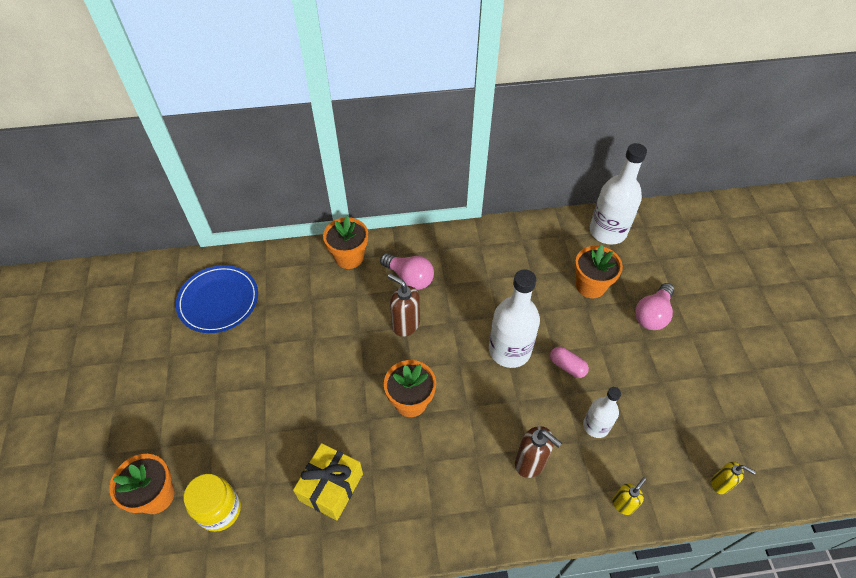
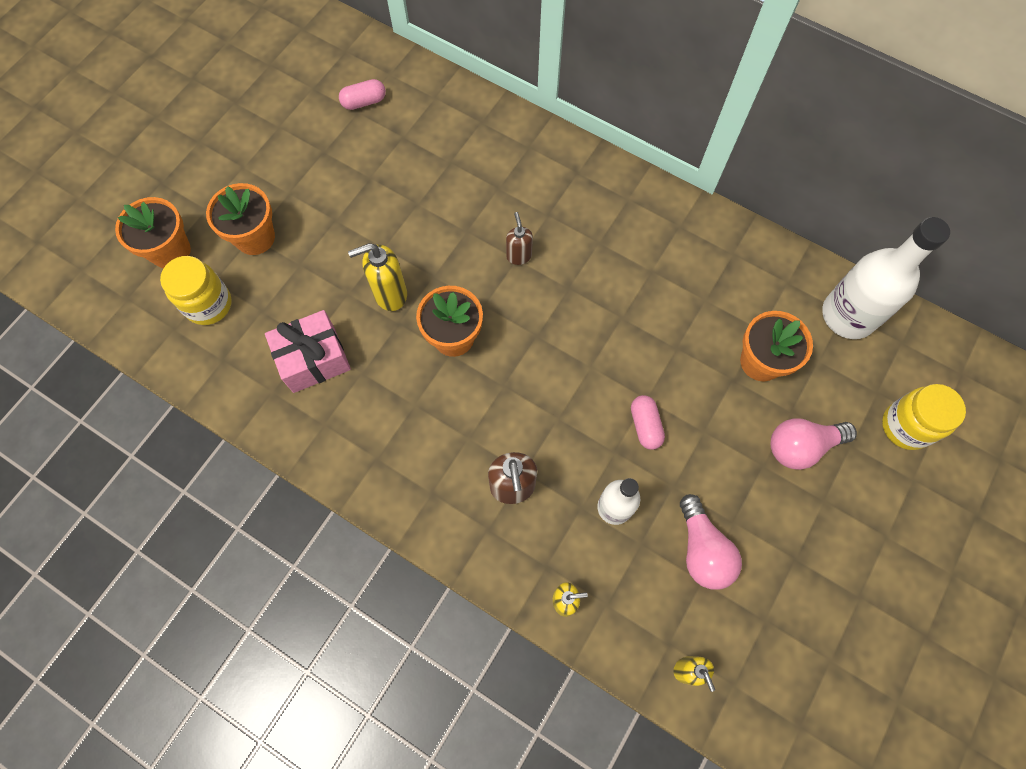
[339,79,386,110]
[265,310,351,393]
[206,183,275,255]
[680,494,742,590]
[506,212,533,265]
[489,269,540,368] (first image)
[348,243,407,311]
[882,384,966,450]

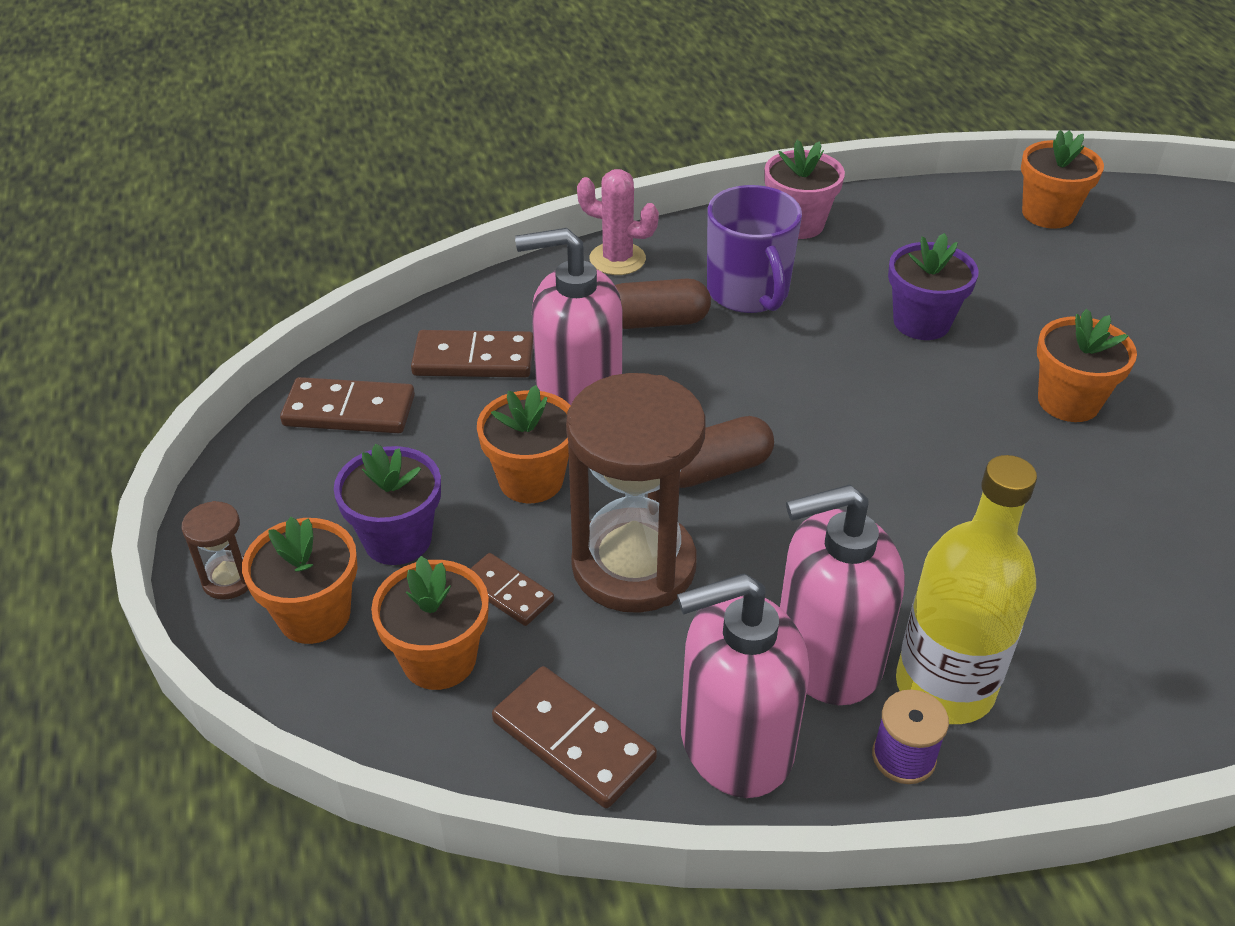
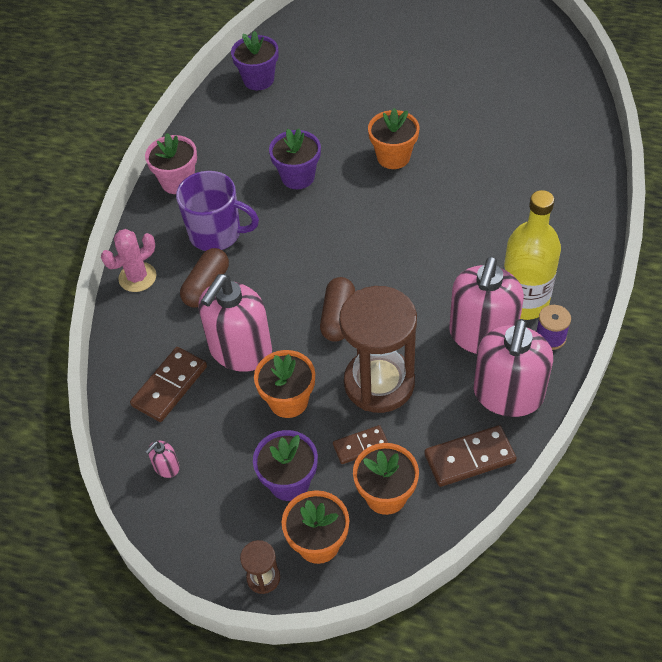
[145,441,180,478]
[231,31,278,90]

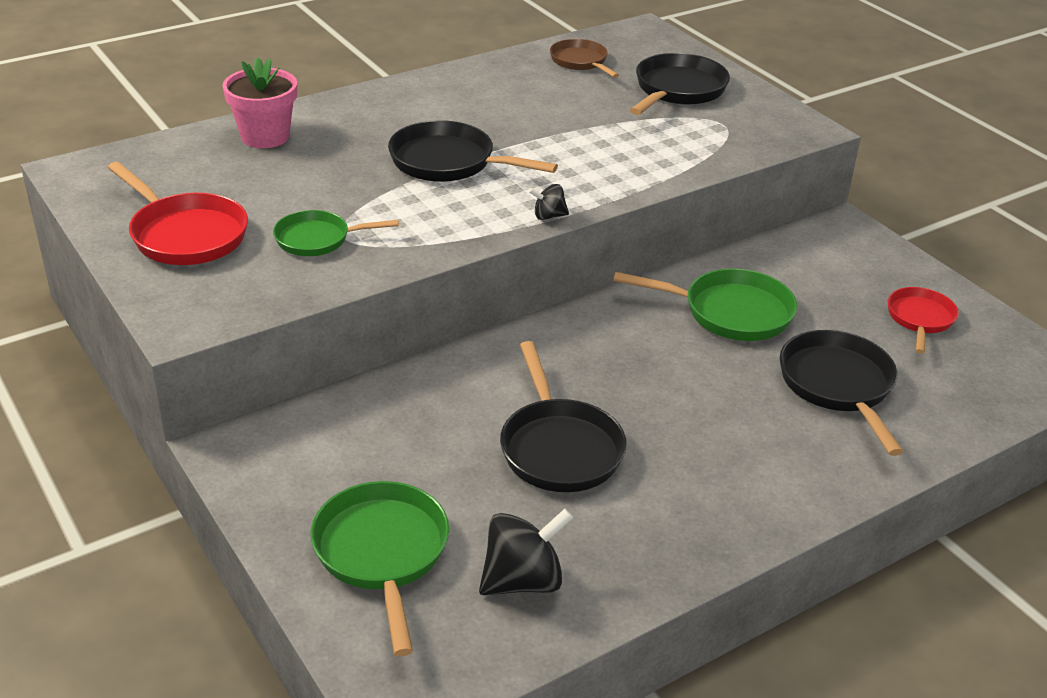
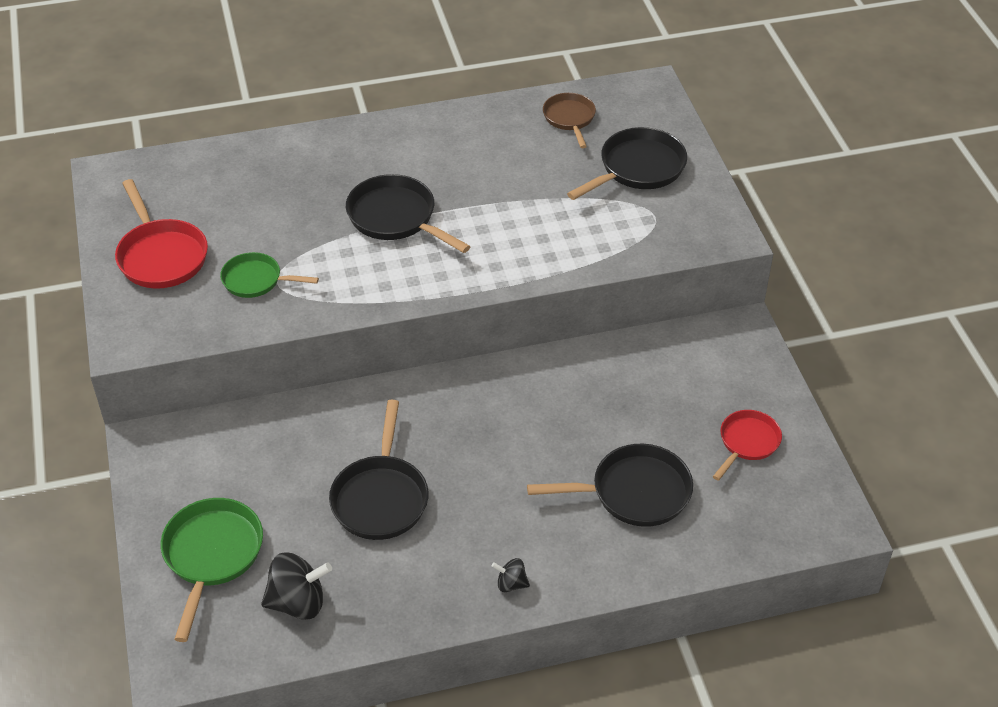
[222,57,297,148] (first image)
[492,558,530,592]
[613,269,797,341] (first image)
[527,444,693,527]

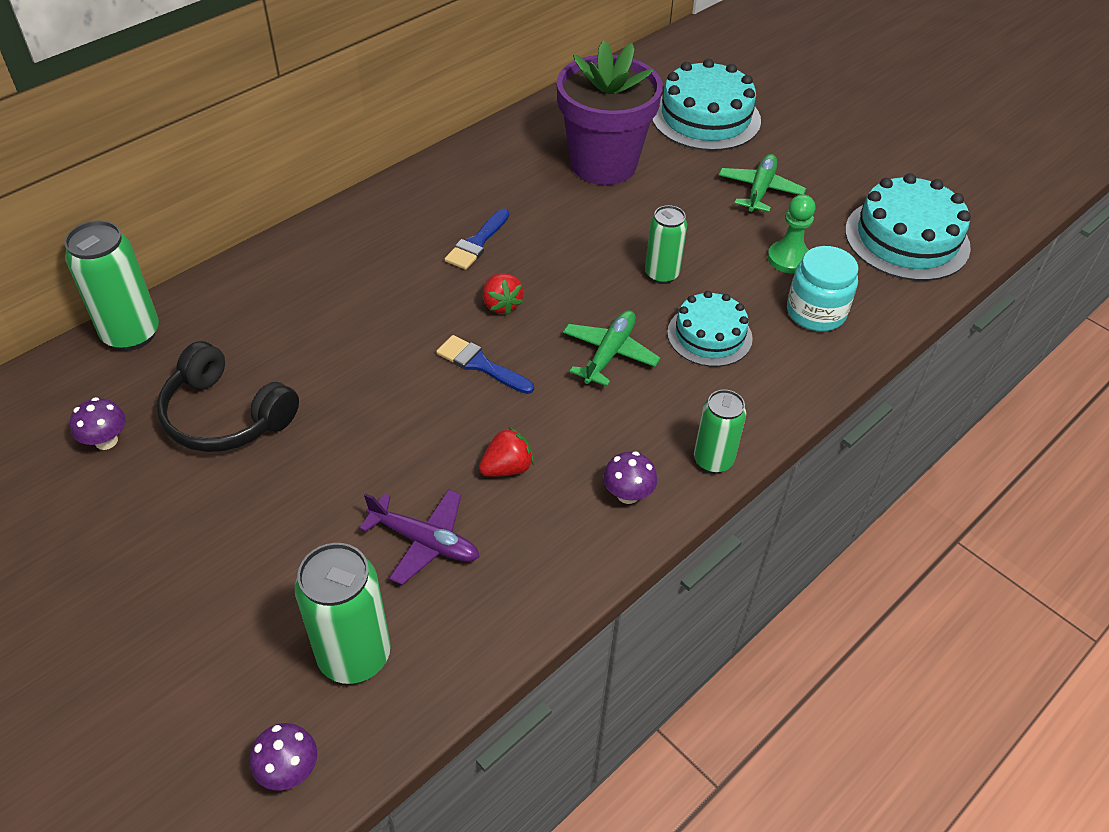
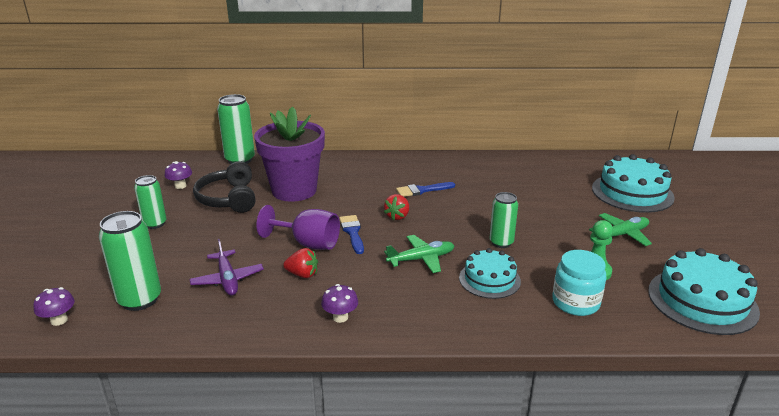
[254,106,325,202]
[134,175,167,229]
[256,205,340,250]

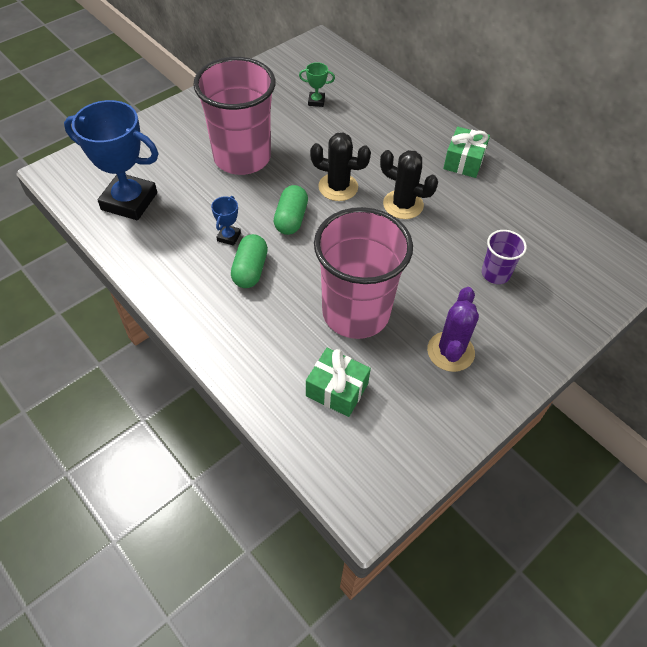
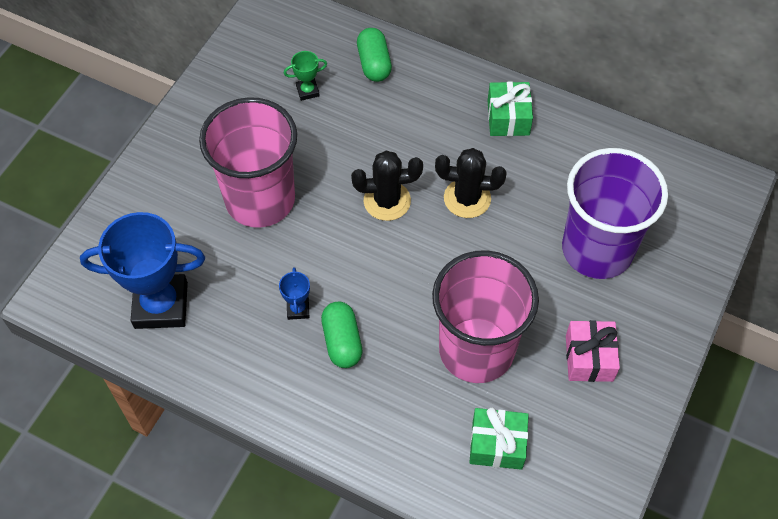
[357,28,392,82]
[566,320,620,382]
[562,148,668,279]

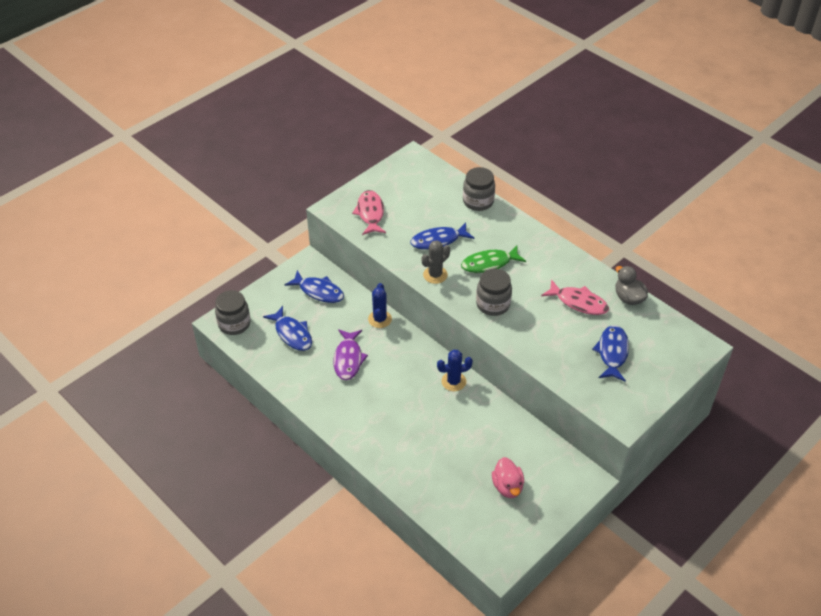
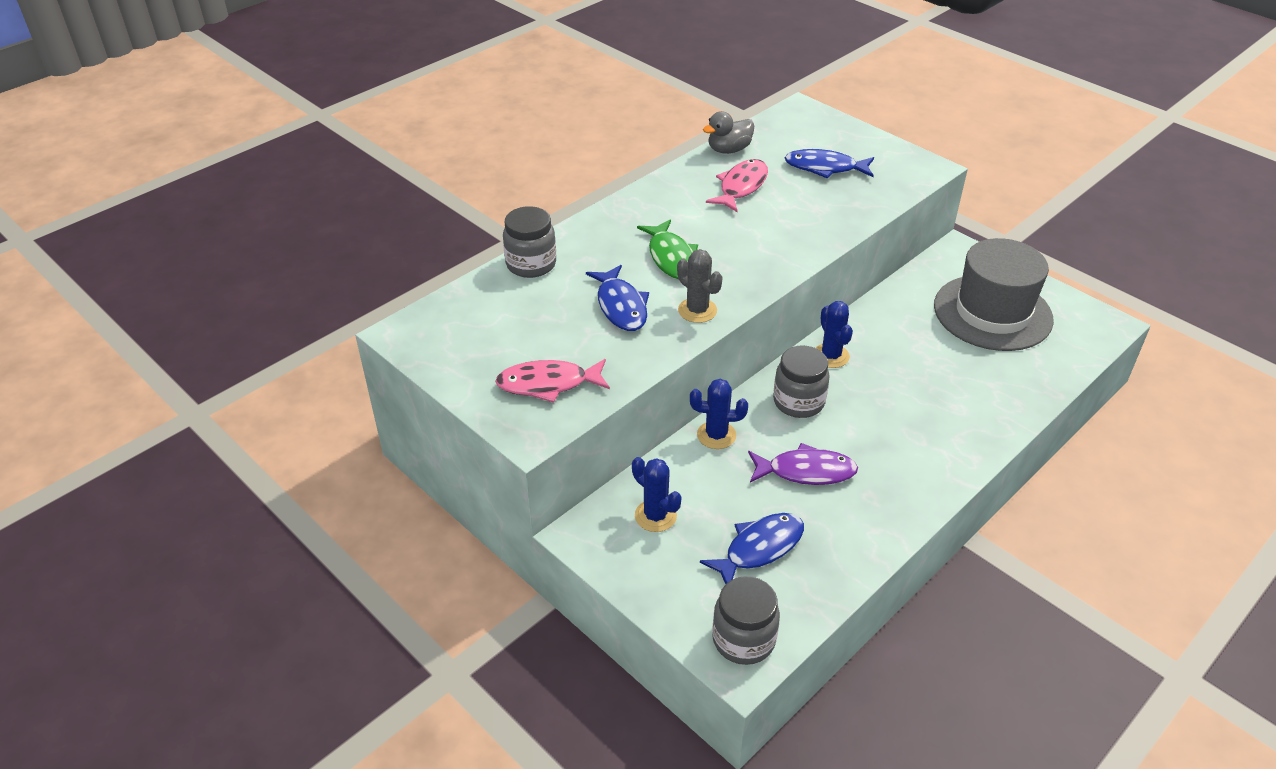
[632,457,682,532]
[773,345,830,418]
[934,238,1054,351]

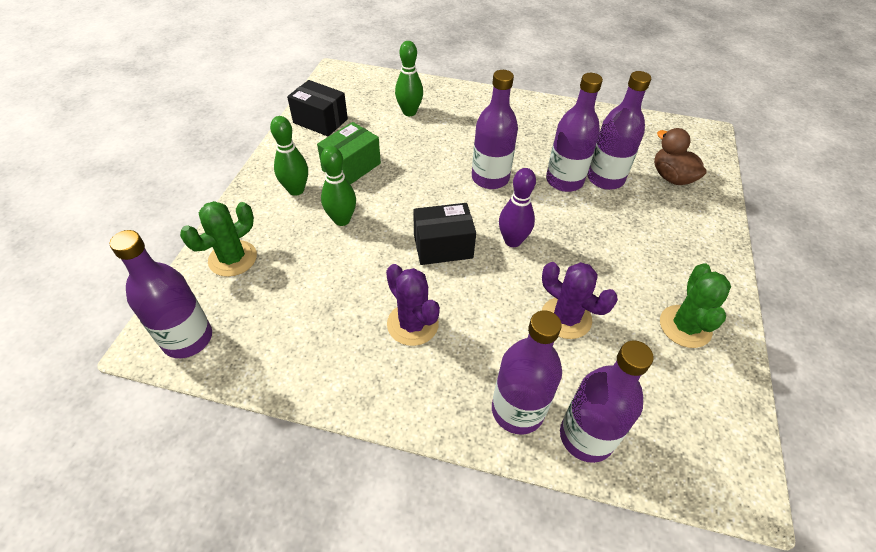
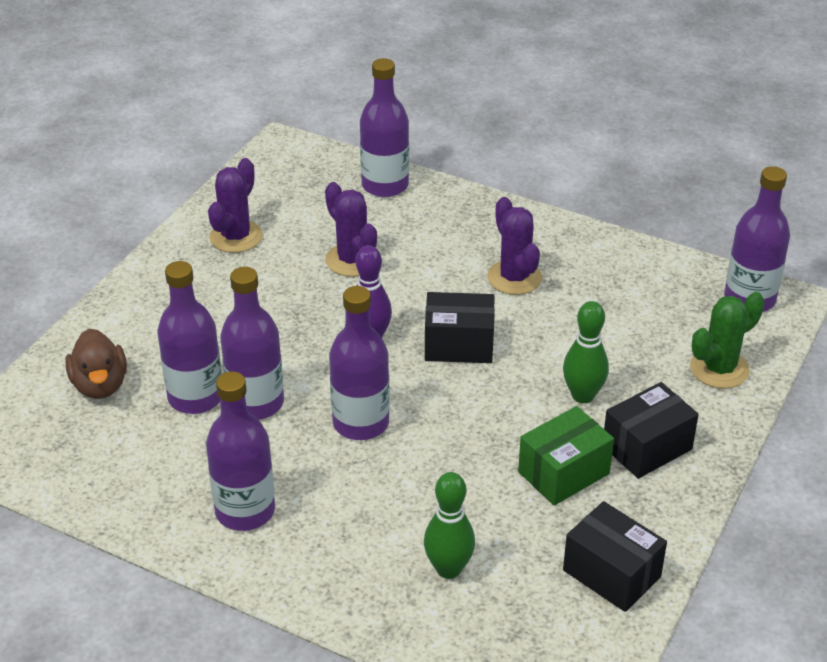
[604,382,699,479]
[206,371,275,531]
[208,158,263,253]

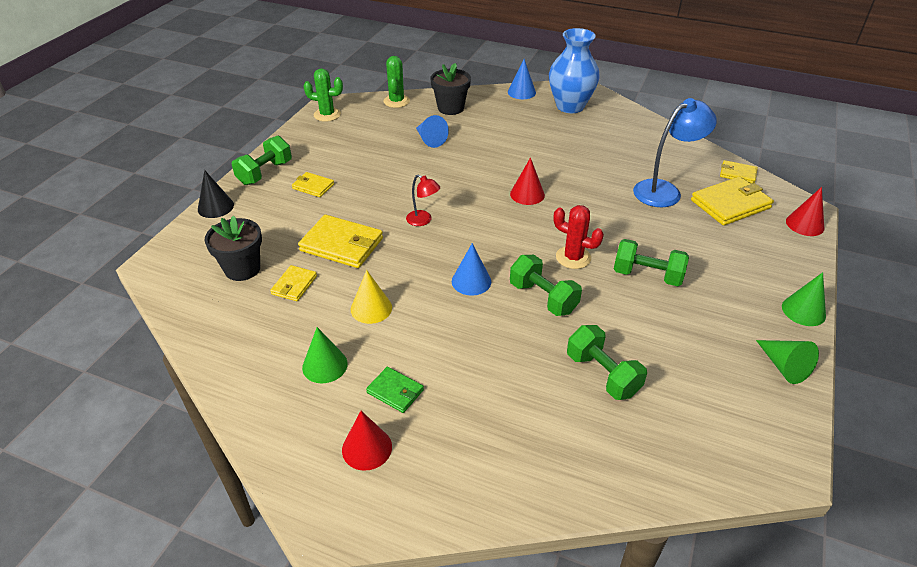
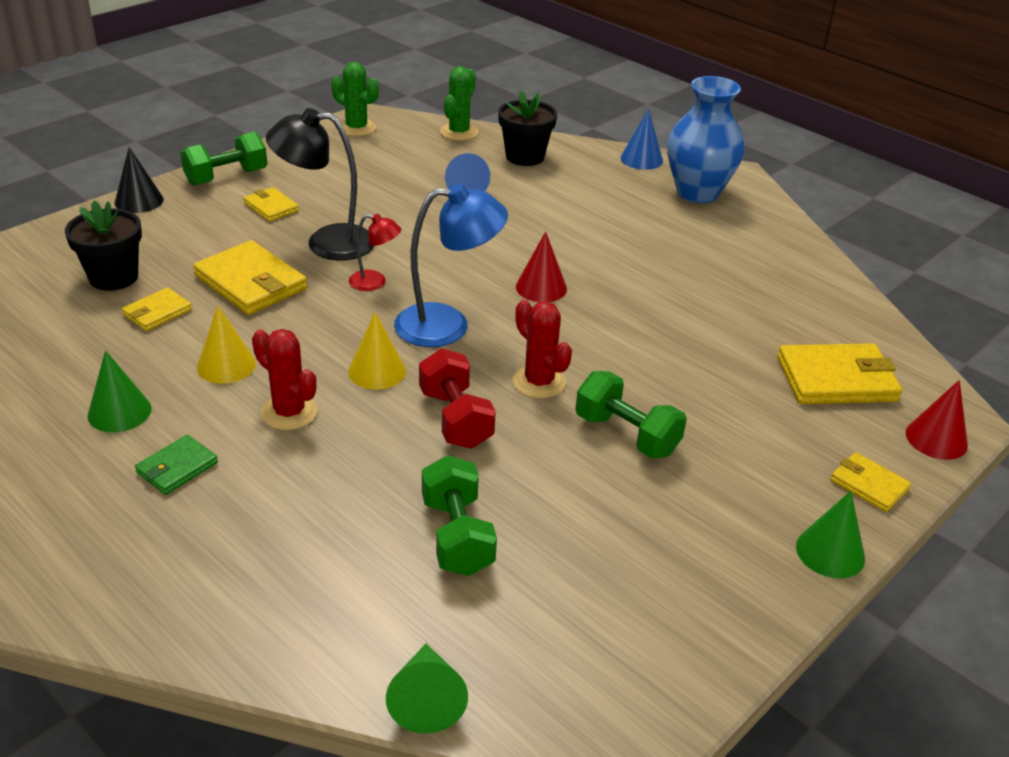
[342,411,392,471] (first image)
[135,435,218,495]
[349,214,401,291]
[348,312,406,390]
[419,348,496,449]
[394,183,508,347]
[831,452,911,512]
[386,644,468,734]
[252,329,318,430]
[266,108,374,261]

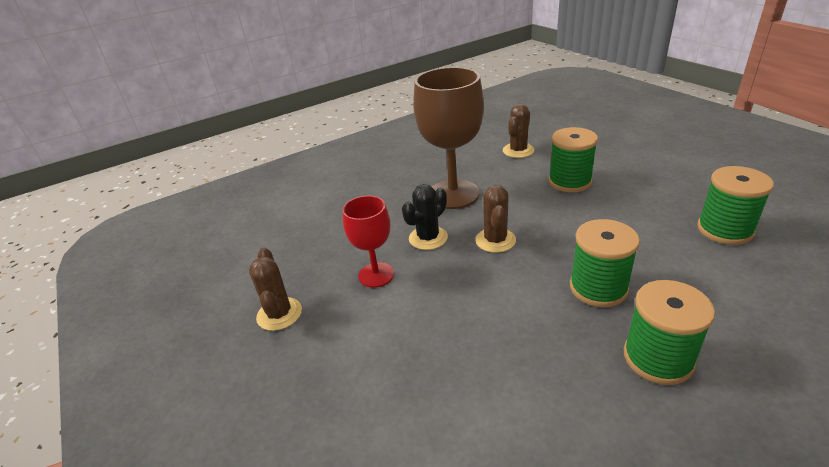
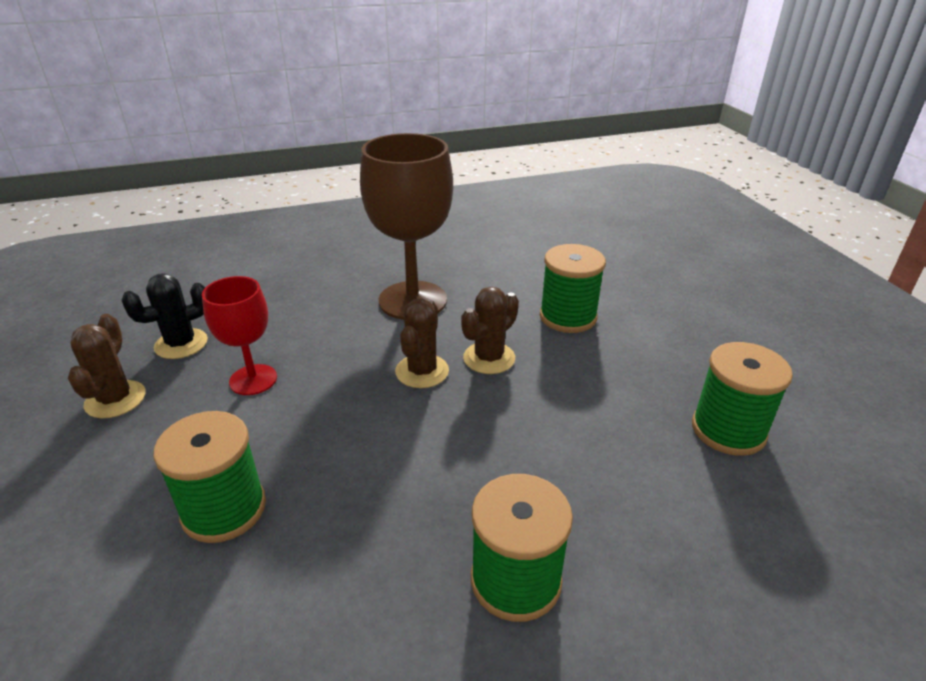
[121,273,208,359]
[461,286,519,374]
[153,411,266,543]

